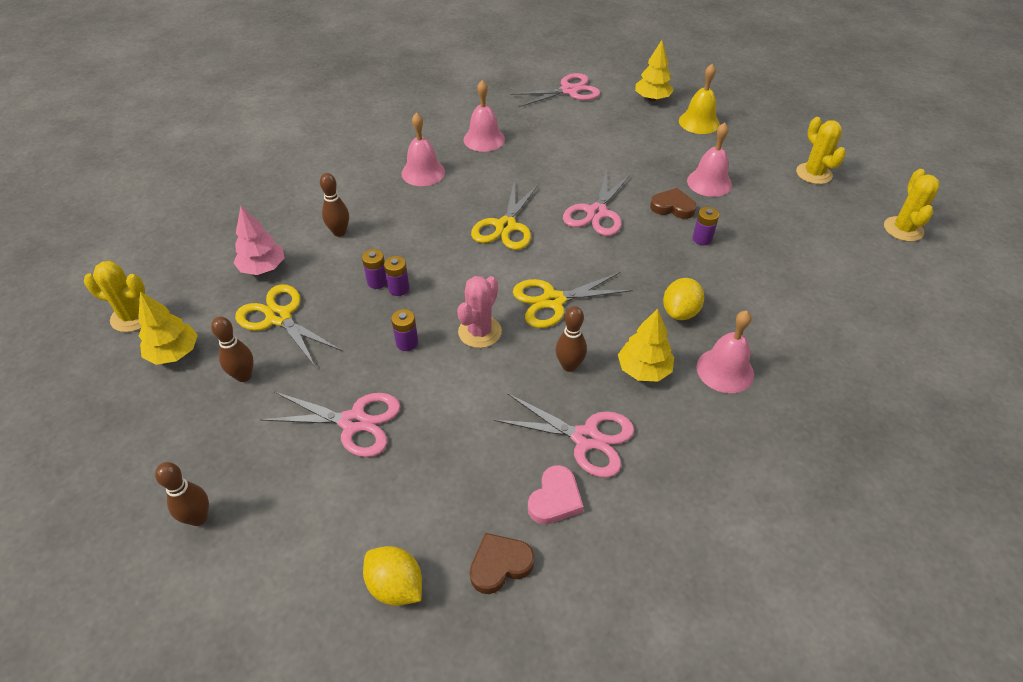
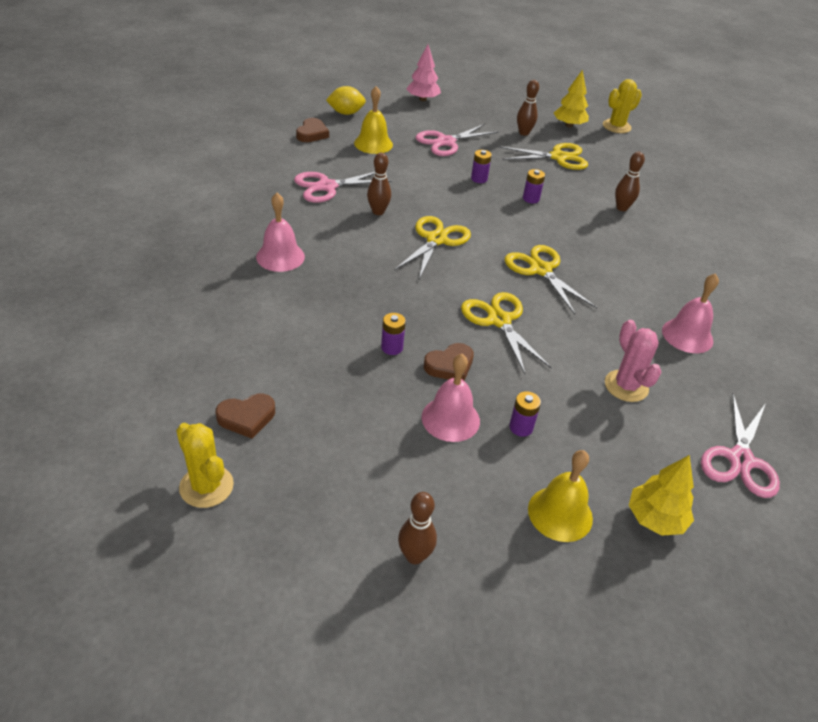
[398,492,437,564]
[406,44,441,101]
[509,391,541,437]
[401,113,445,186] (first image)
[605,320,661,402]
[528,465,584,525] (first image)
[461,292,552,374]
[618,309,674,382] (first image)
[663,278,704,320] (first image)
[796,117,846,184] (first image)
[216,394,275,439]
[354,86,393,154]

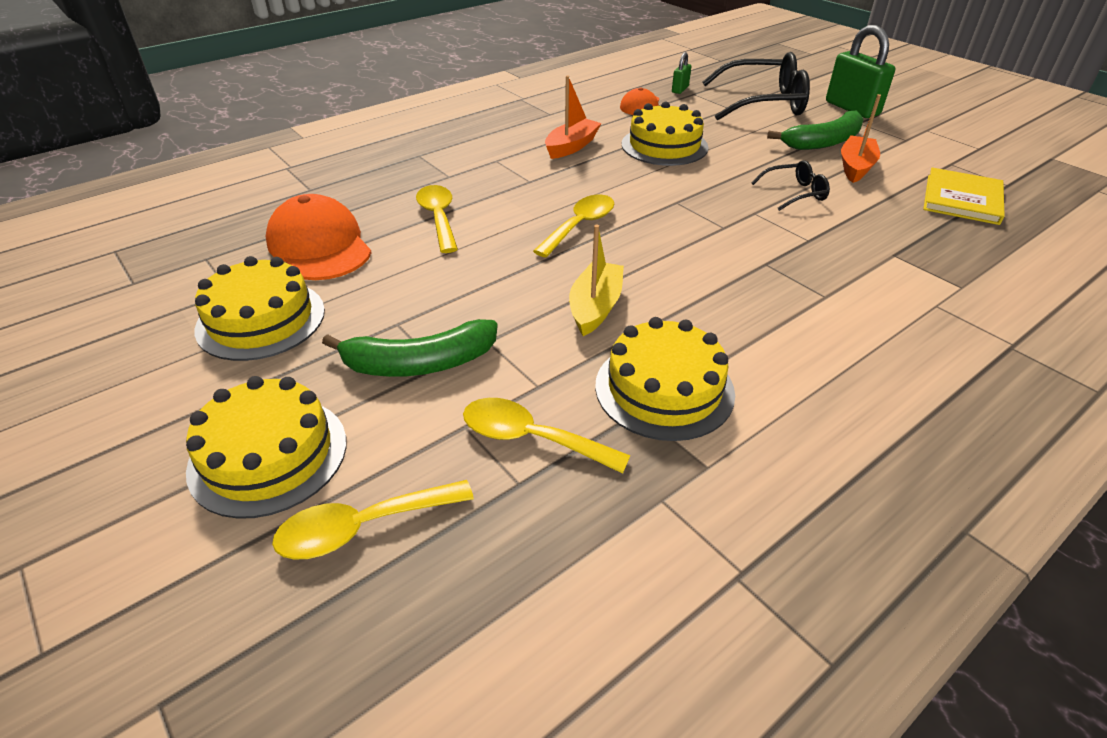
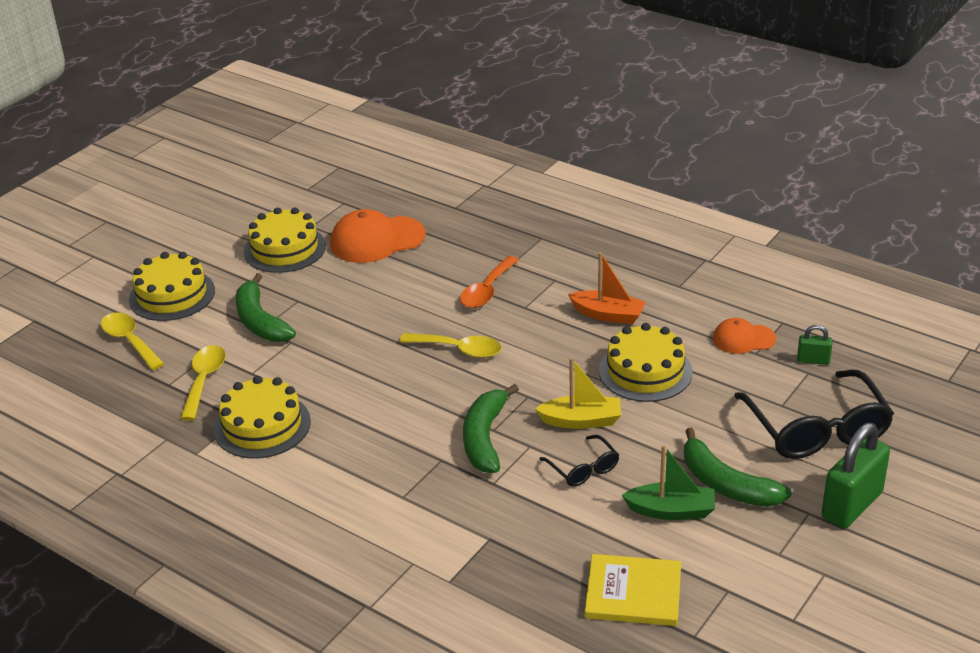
[330,209,426,263]
[416,185,458,253] (first image)
[535,357,621,429]
[622,445,715,520]
[460,256,519,308]
[463,384,519,473]

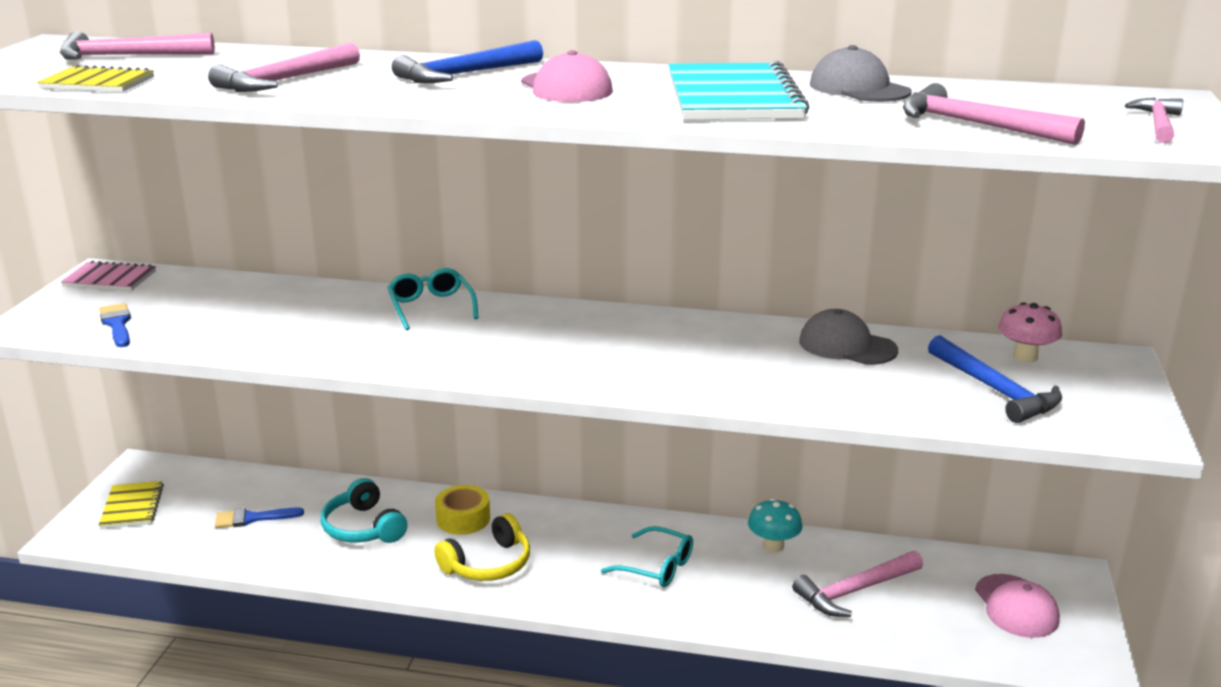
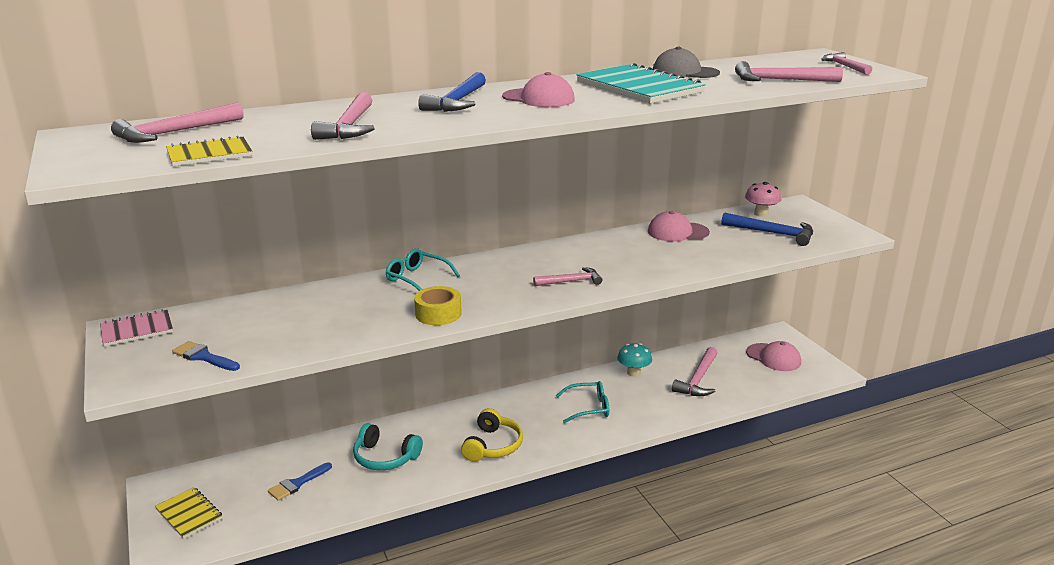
[414,286,462,325]
[648,211,710,241]
[533,267,602,286]

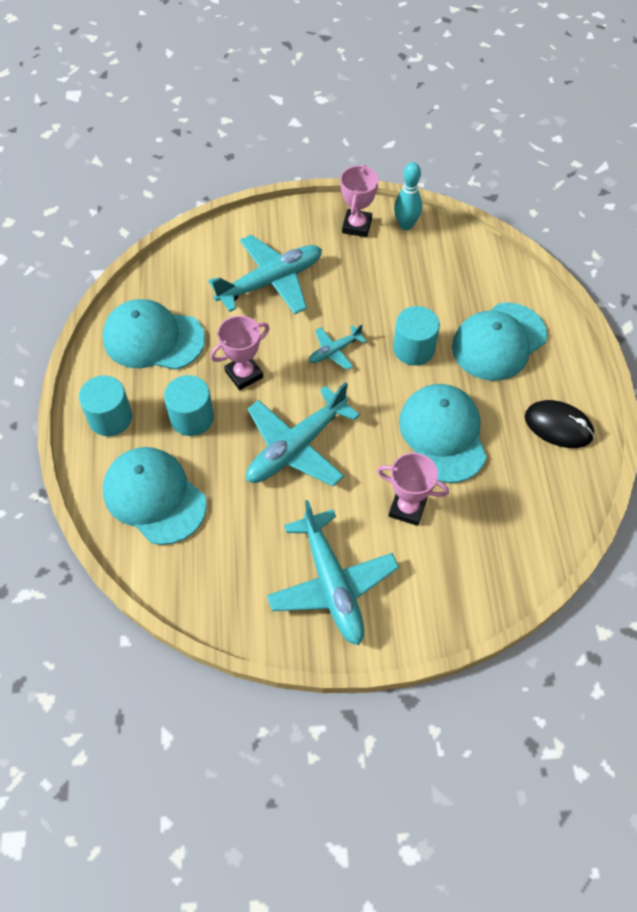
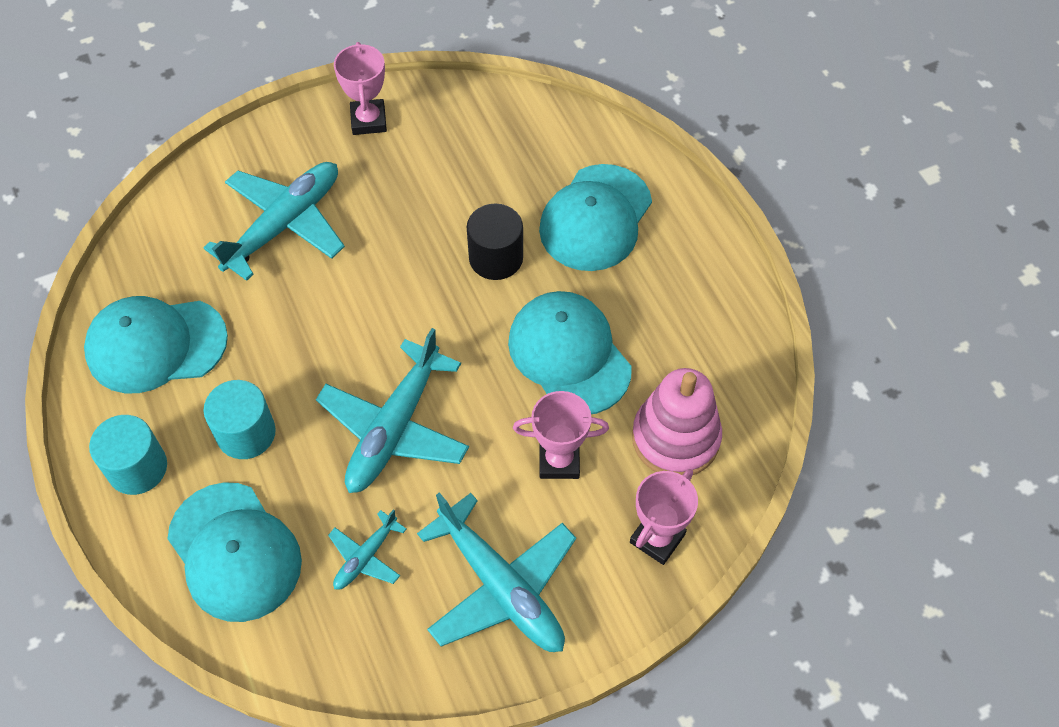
[167,482,302,622]
[630,469,698,565]
[328,509,406,590]
[467,204,523,280]
[394,162,422,230] (first image)
[525,400,594,448] (first image)
[632,368,722,475]

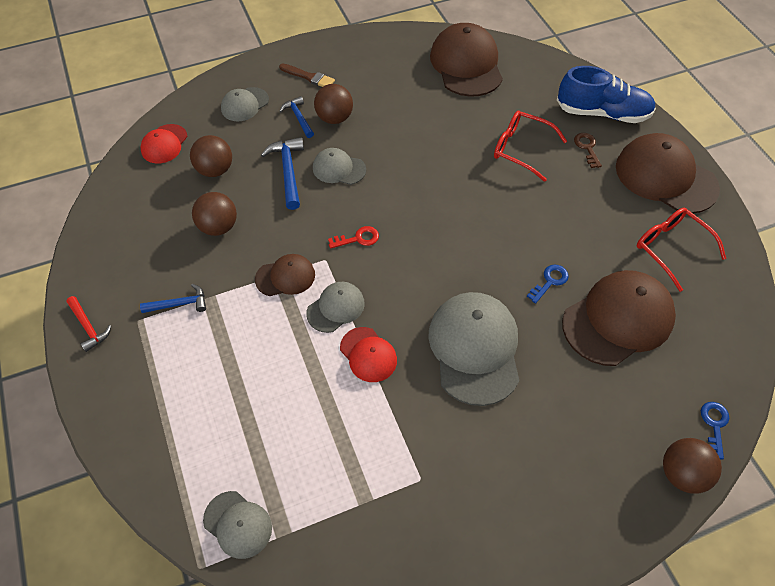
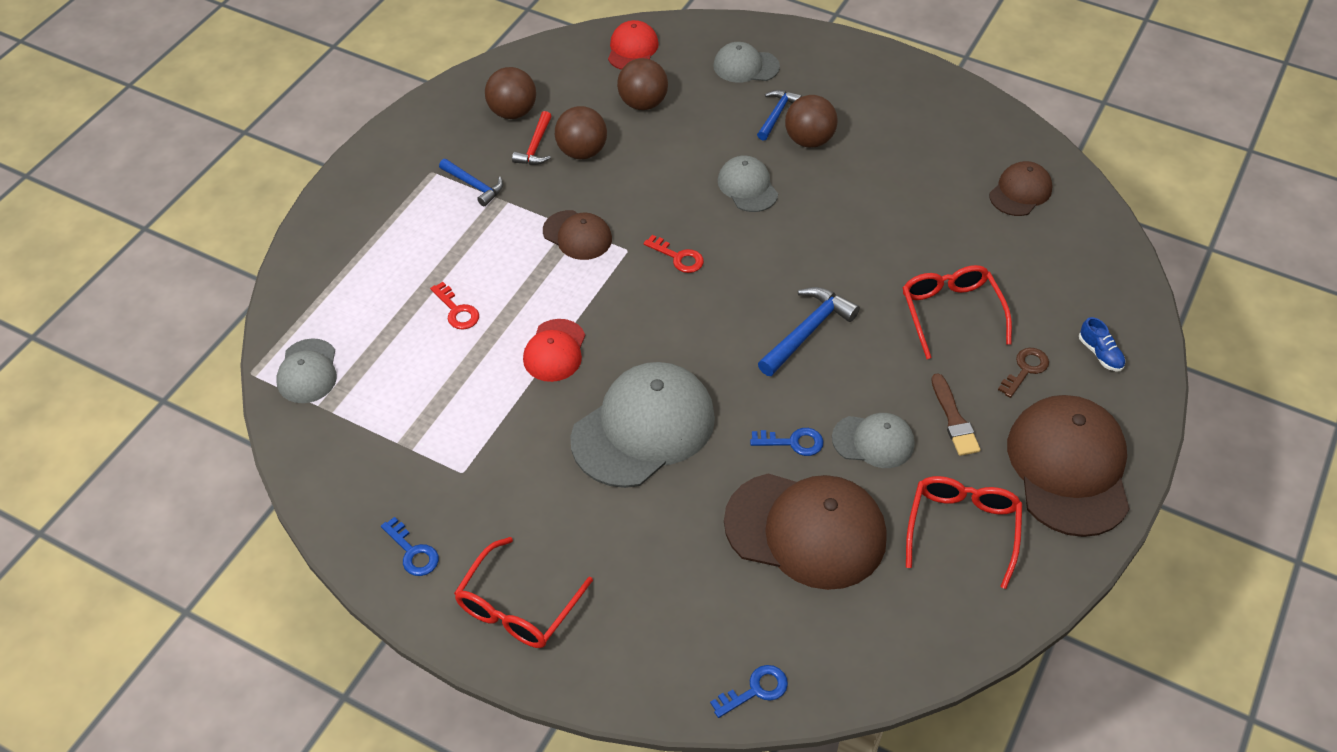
[512,111,552,165]
[608,20,659,70]
[758,287,860,376]
[931,374,980,456]
[832,413,914,468]
[989,161,1053,216]
[1079,317,1126,371]
[485,67,536,119]
[381,517,439,576]
[430,282,479,330]
[454,537,593,648]

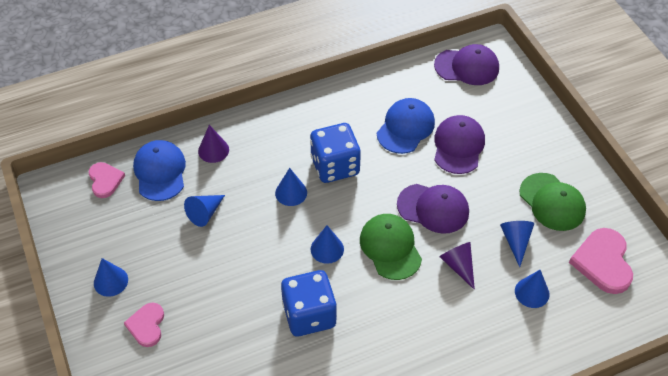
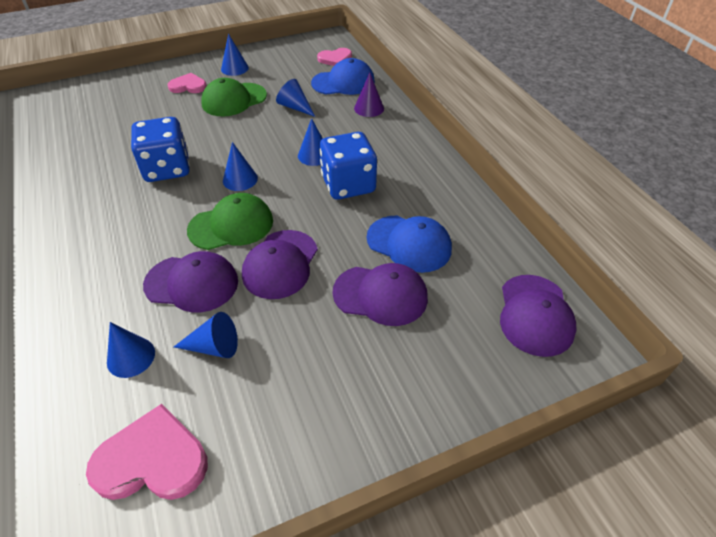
[143,251,238,312]
[201,78,267,116]

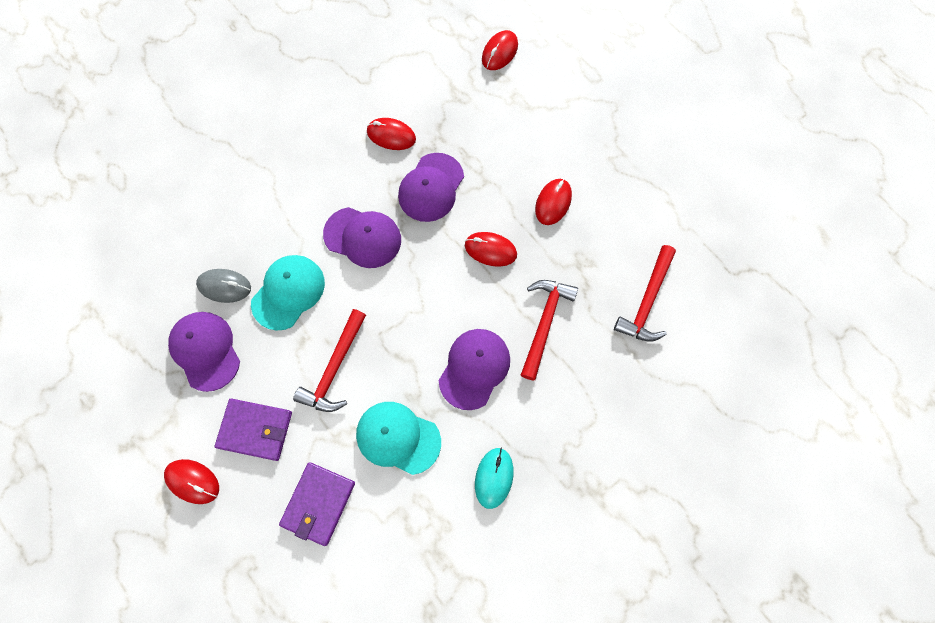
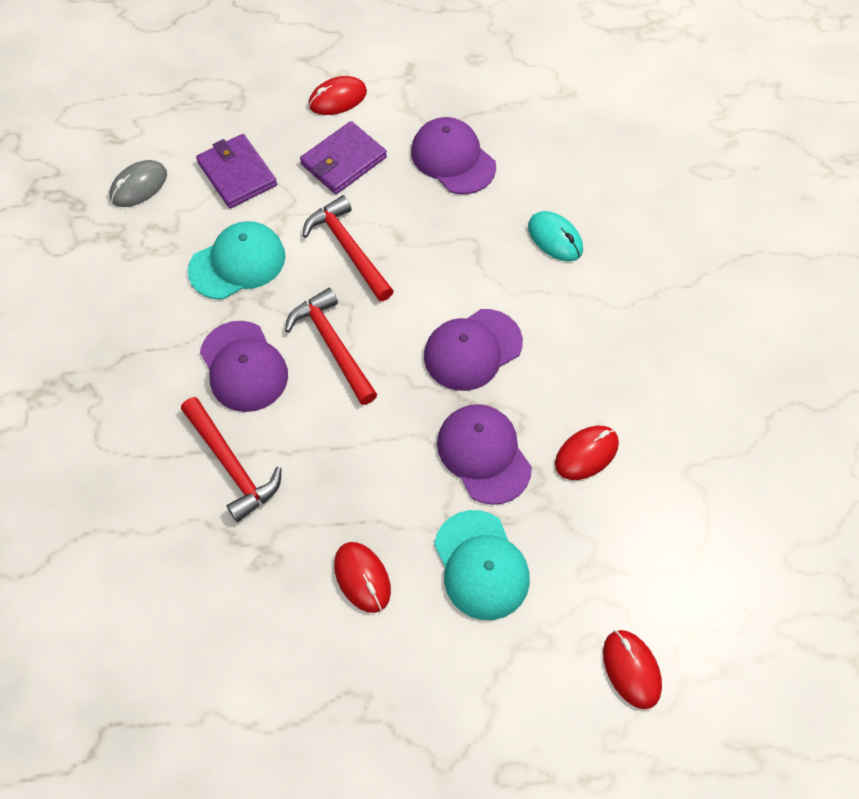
[411,117,496,194]
[109,160,167,207]
[434,510,530,620]
[465,232,517,267] (first image)
[528,211,583,262]
[285,288,378,405]

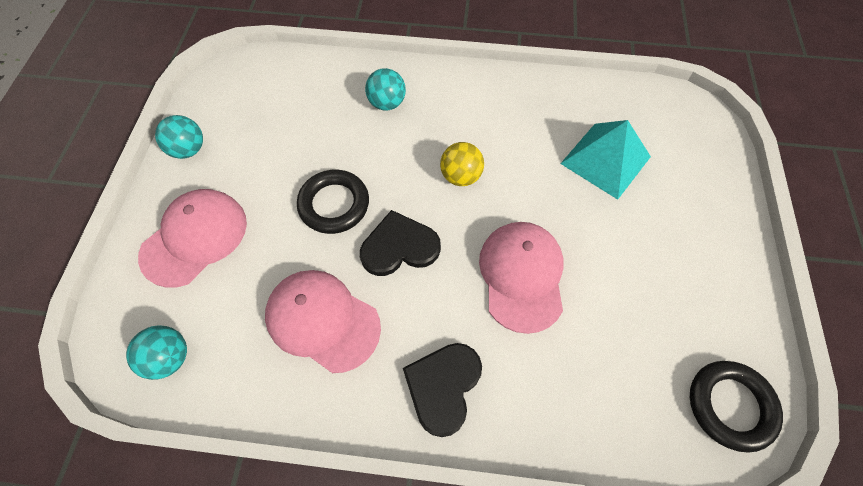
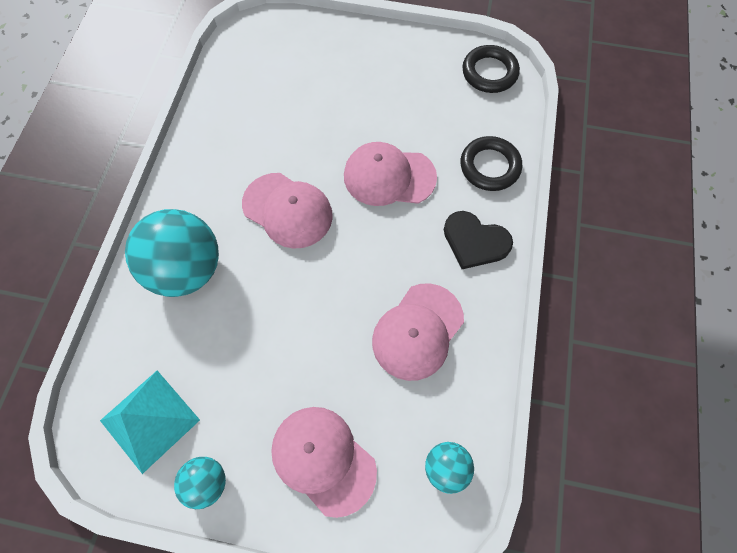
[461,136,522,191]
[360,210,441,276] (first image)
[125,209,219,297]
[242,173,333,249]
[100,370,200,474]

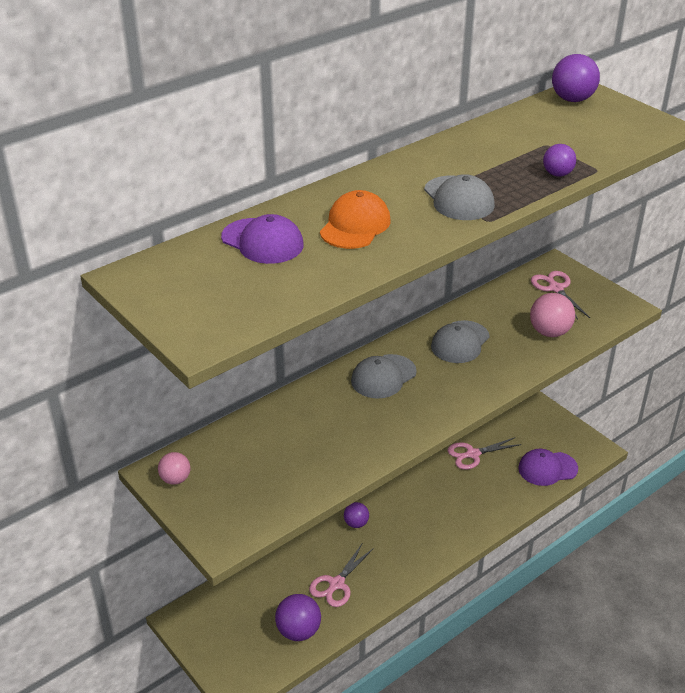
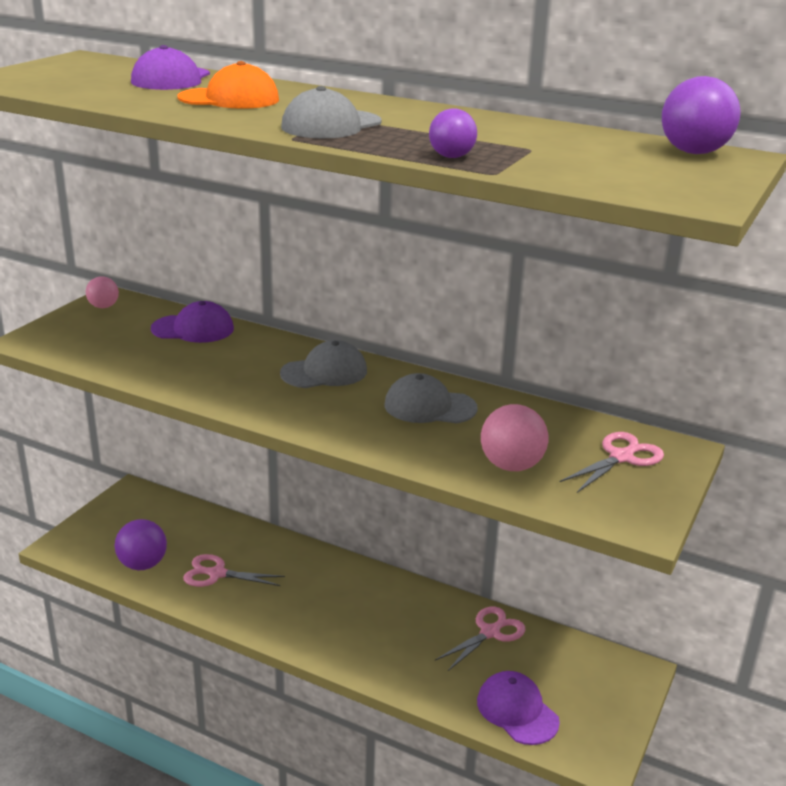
[344,502,369,528] (first image)
[280,340,367,388]
[435,607,525,671]
[151,301,234,343]

